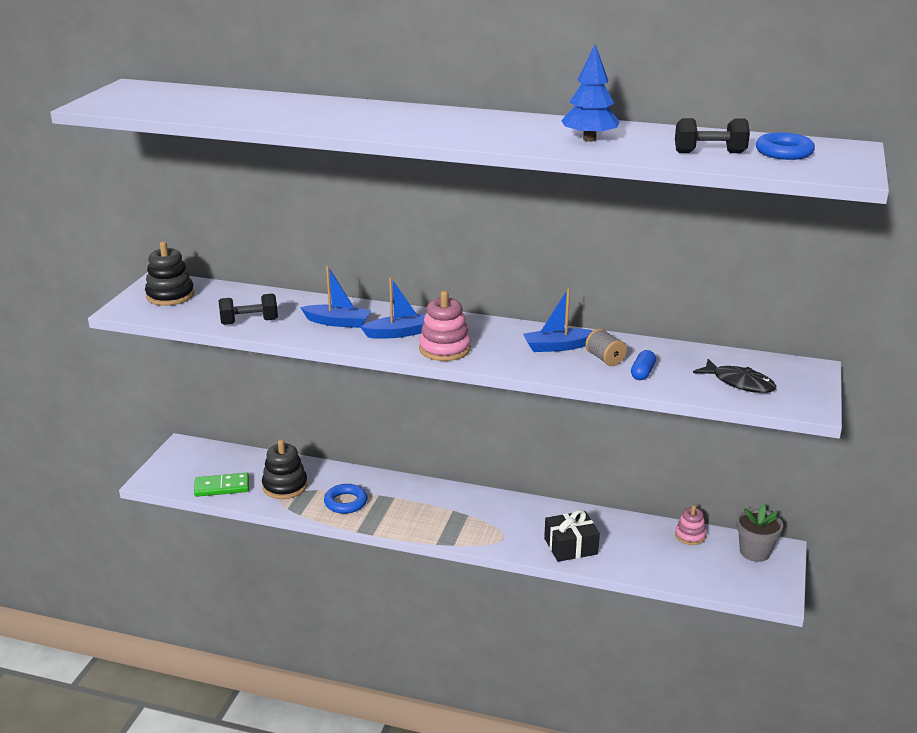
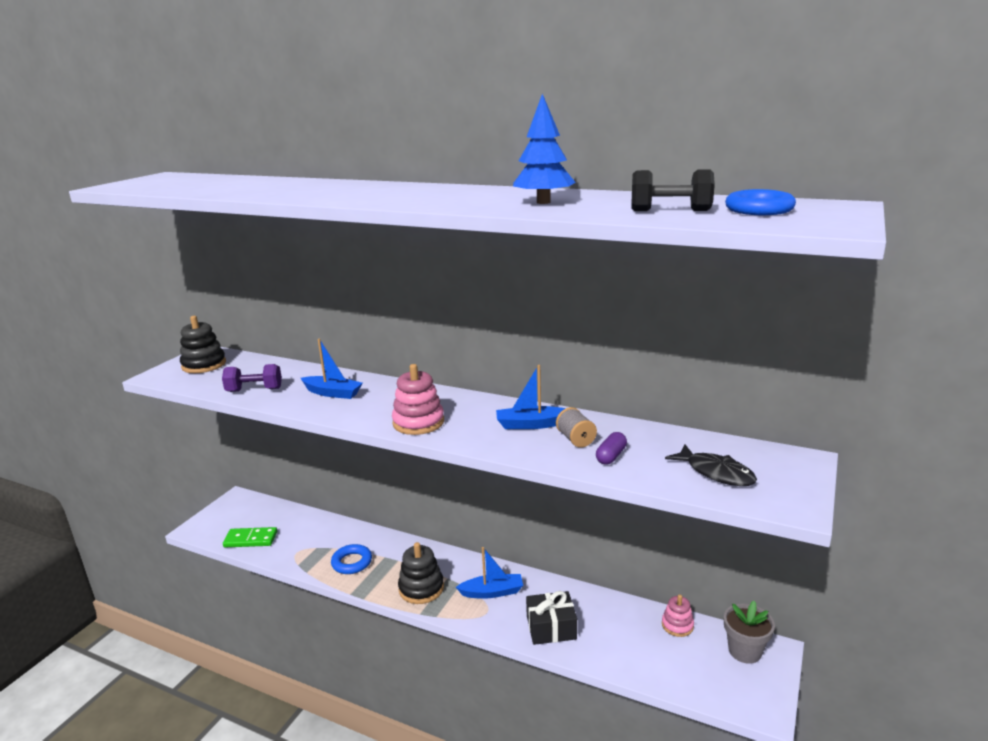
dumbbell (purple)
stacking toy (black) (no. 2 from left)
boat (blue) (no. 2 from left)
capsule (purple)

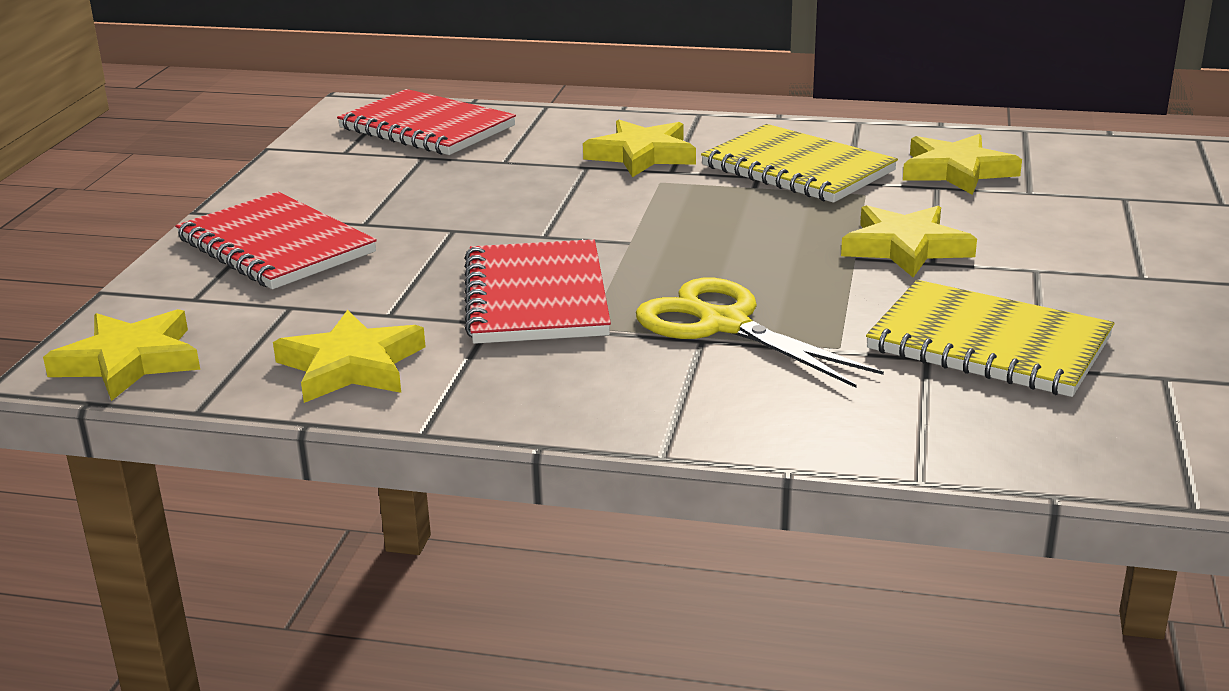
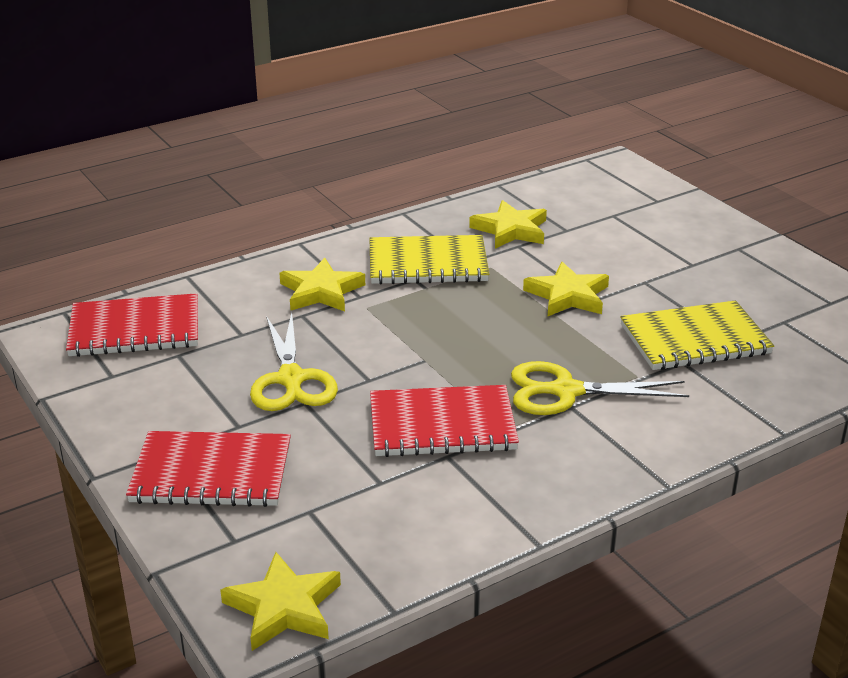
scissors (yellow) (no. 1 from left)
notebook (red) (no. 3 from left)
star (yellow) (no. 2 from left in the first image)

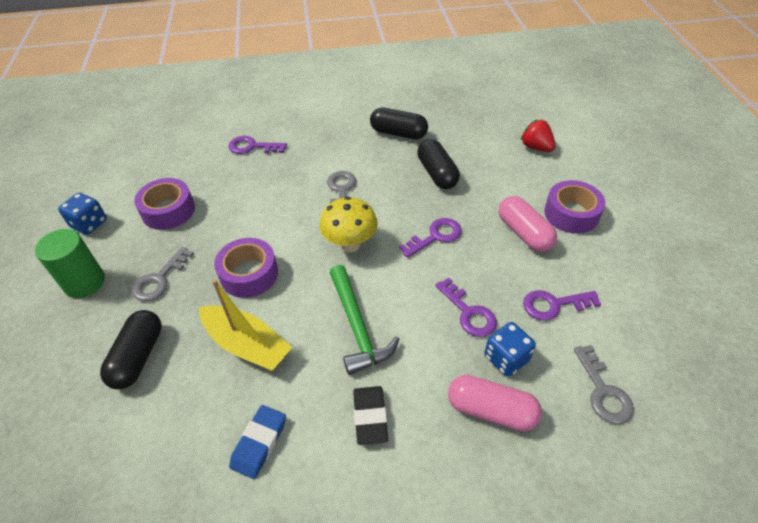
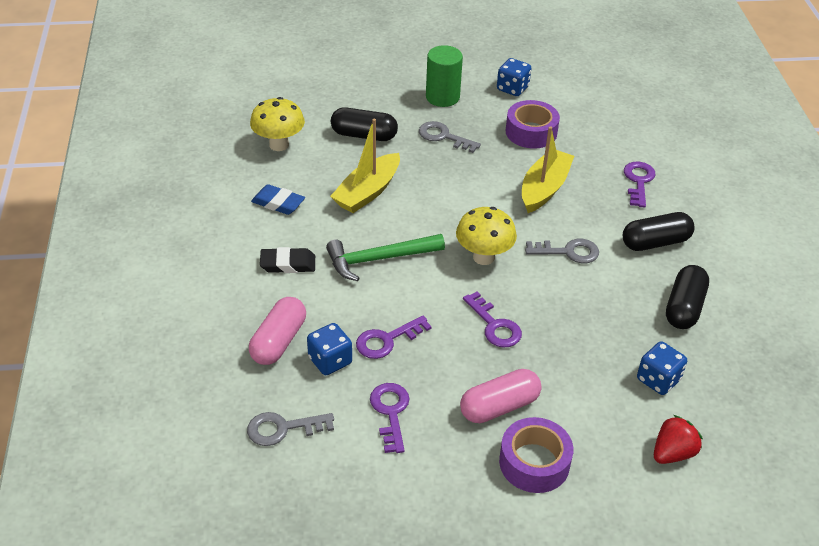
mushroom (yellow) (no. 1 from left)
boat (yellow) (no. 2 from left)
capsule (black) (no. 2 from left)
dice (blue) (no. 3 from left)
tape (purple) (no. 2 from left in the first image)

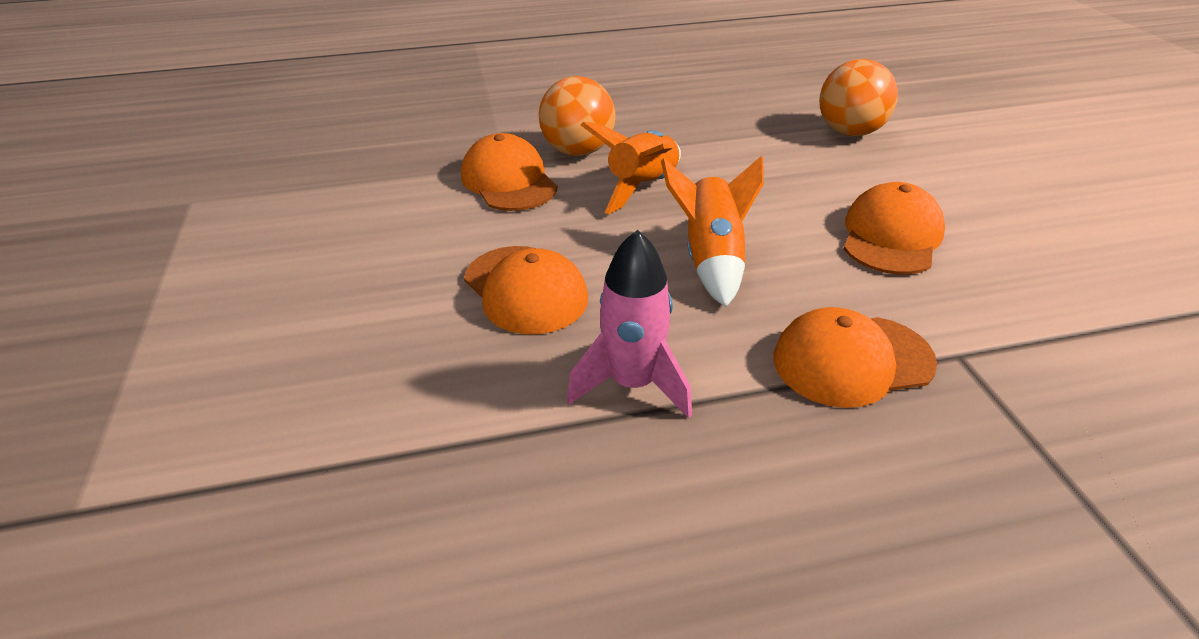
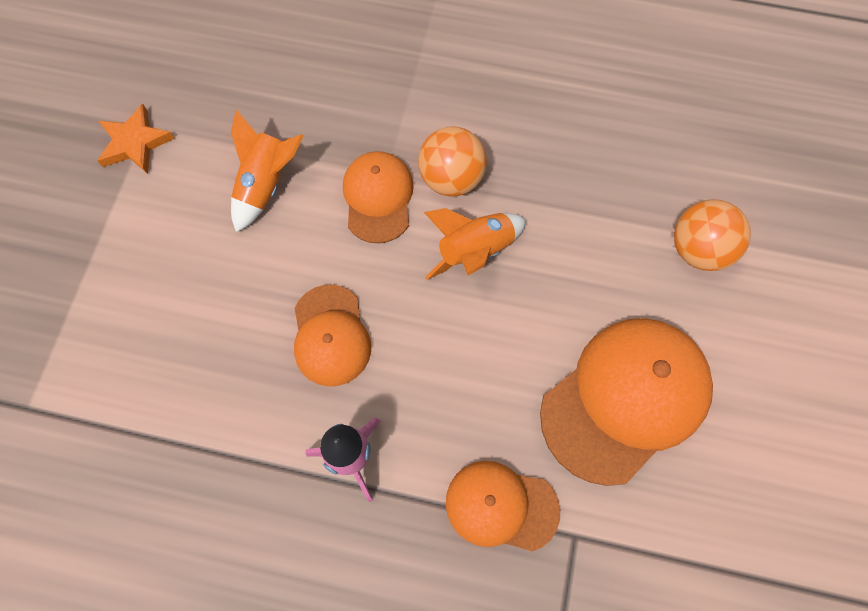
star (orange)
rocket (orange) (no. 1 from left)
cap (orange) (no. 4 from left)

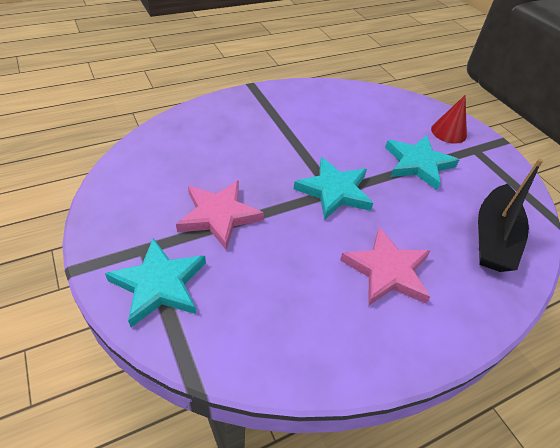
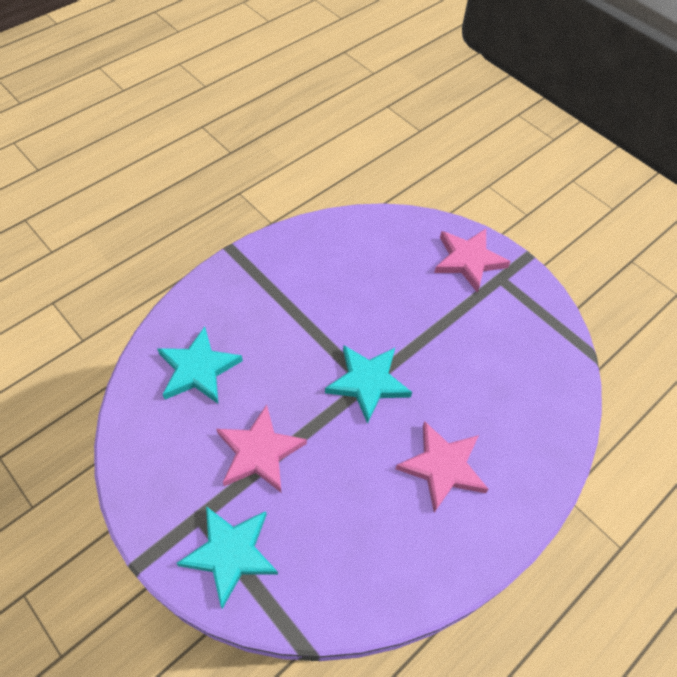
star (turquoise) (no. 1 from left)
star (pink) (no. 3 from left)
boat (black)

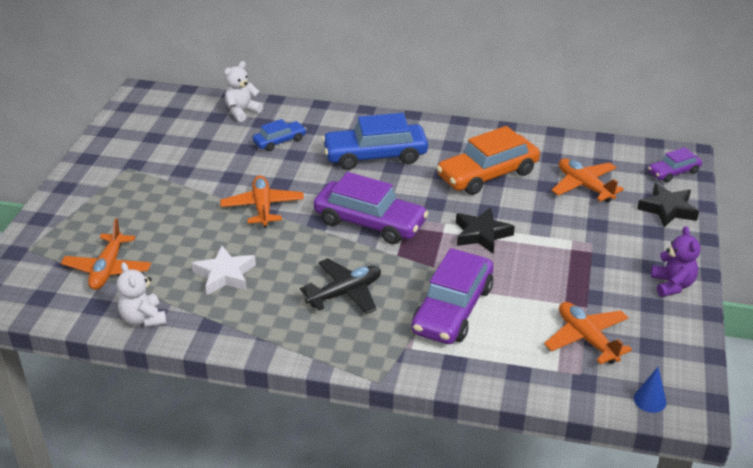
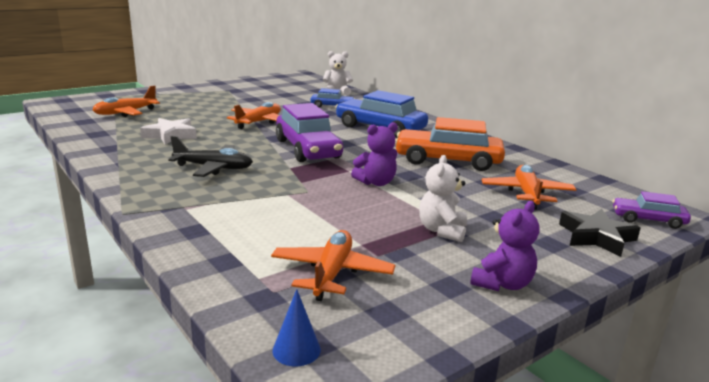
teddy bear (purple) (no. 1 from left)
teddy bear (white) (no. 2 from left)
car (purple) (no. 2 from left in the first image)

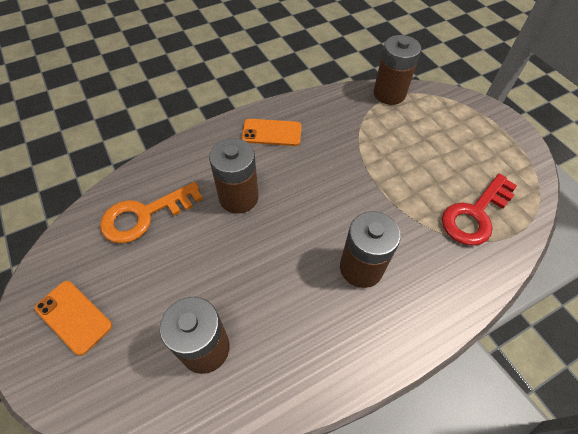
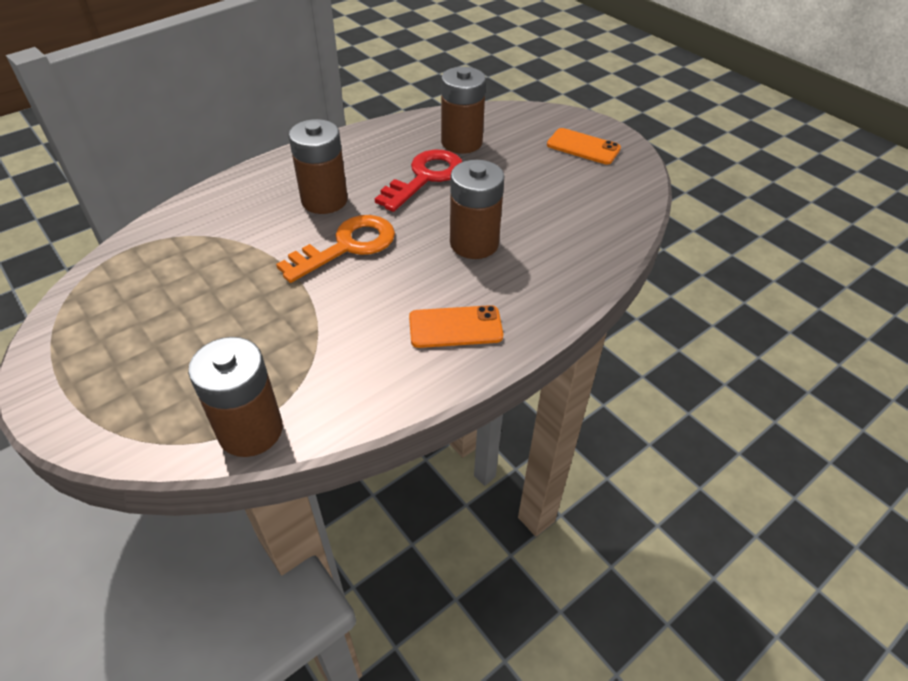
key (orange)
key (red)

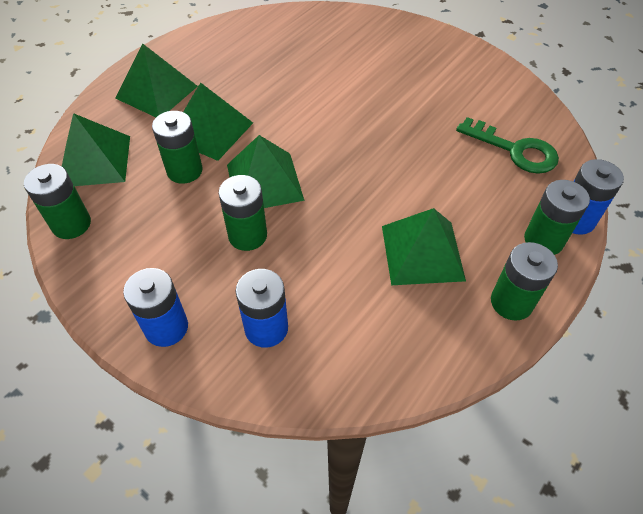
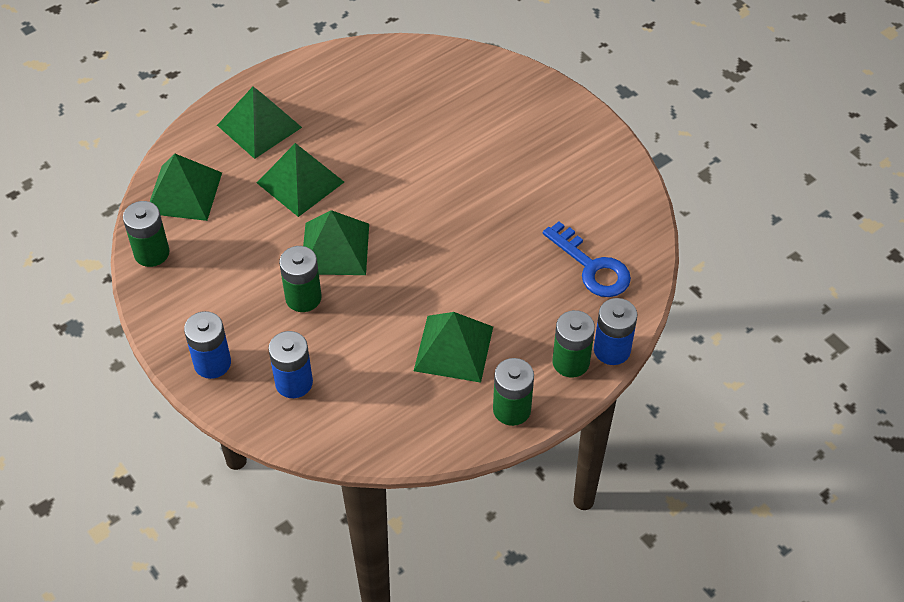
key (blue)
battery (green) (no. 2 from left in the first image)

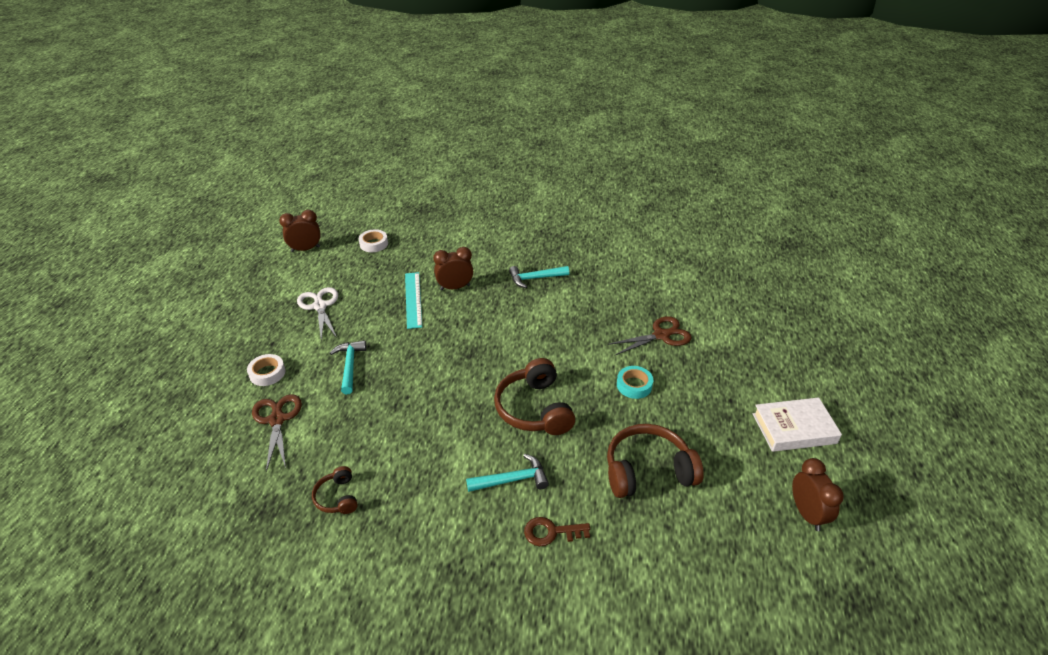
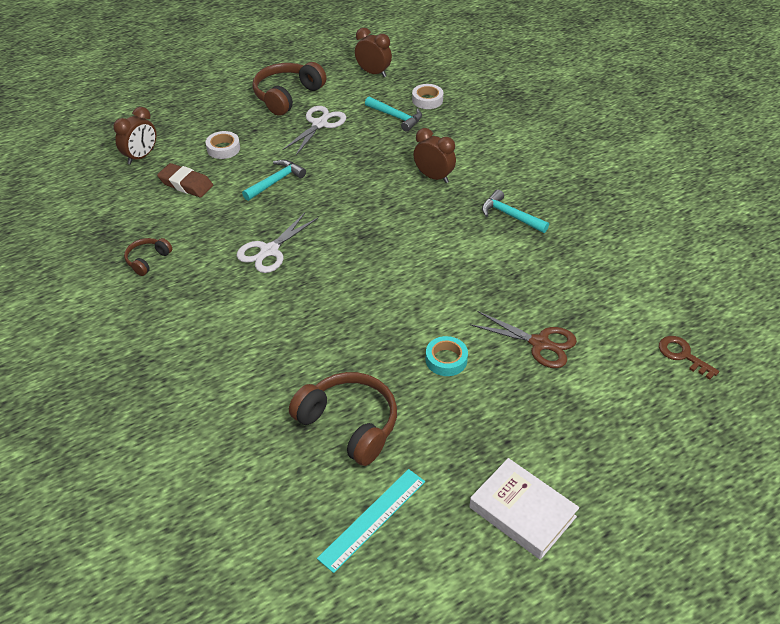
clock (brown) (no. 1 from left)
eraser (brown)
scissors (white) (no. 1 from left)
headphones (brown) (no. 2 from left)
ruler (turquoise)
hammer (turquoise) (no. 2 from left)
key (brown)

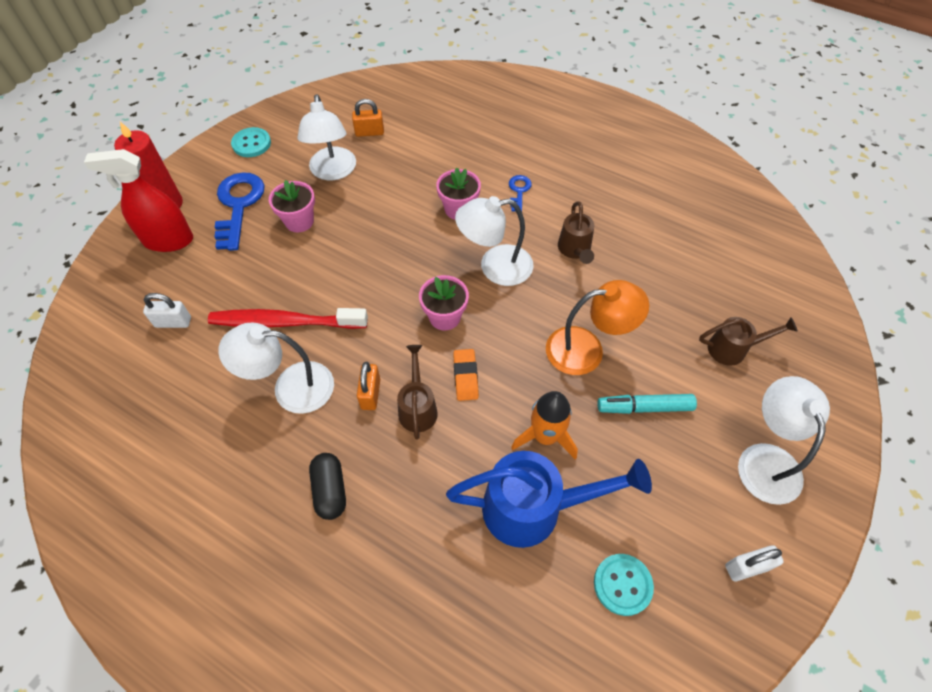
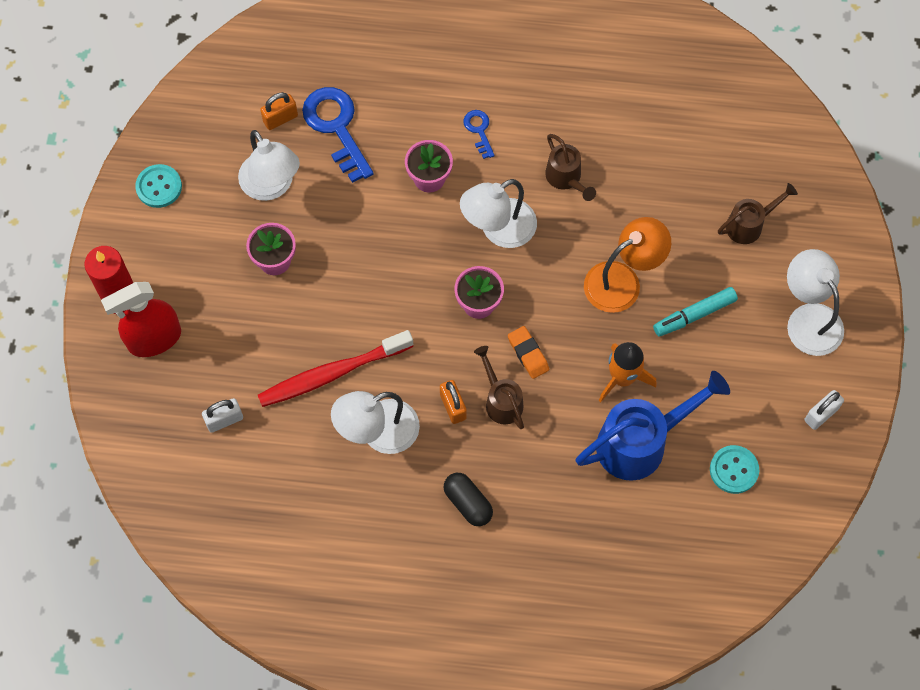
key (blue) (no. 1 from left)

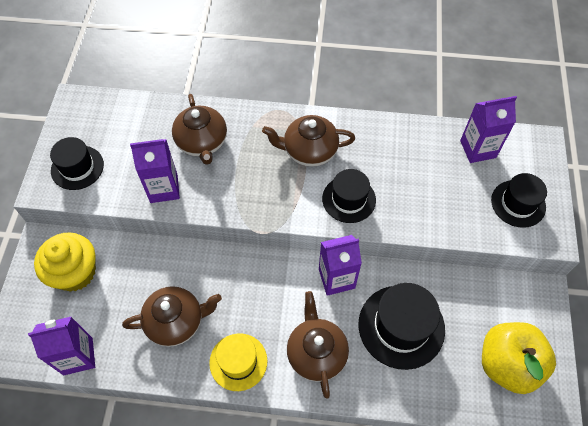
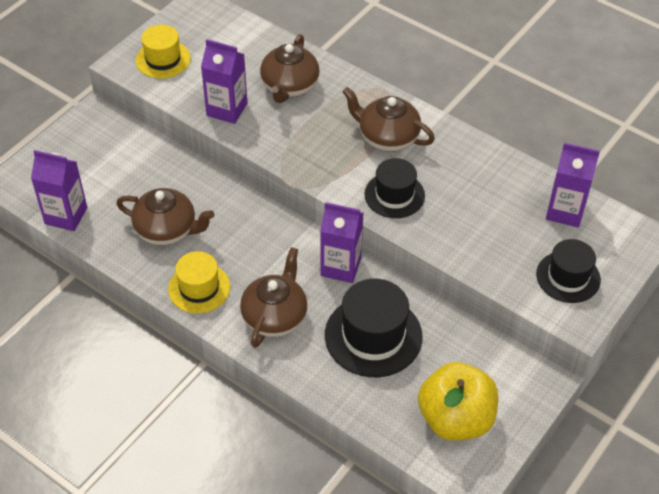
hat (yellow) (no. 1 from left)
cupcake (yellow)

